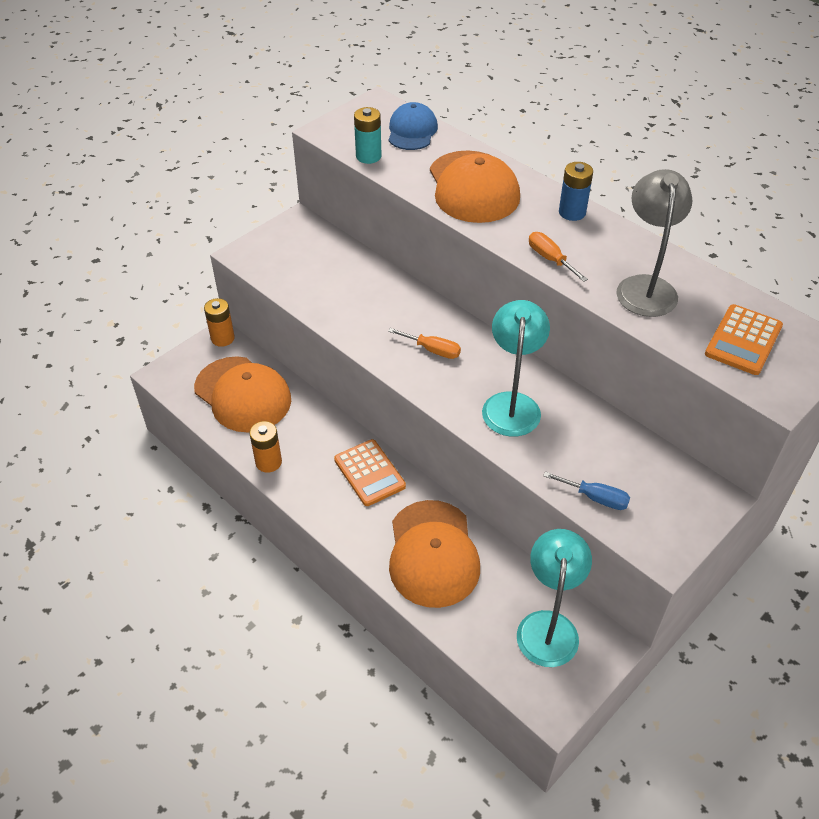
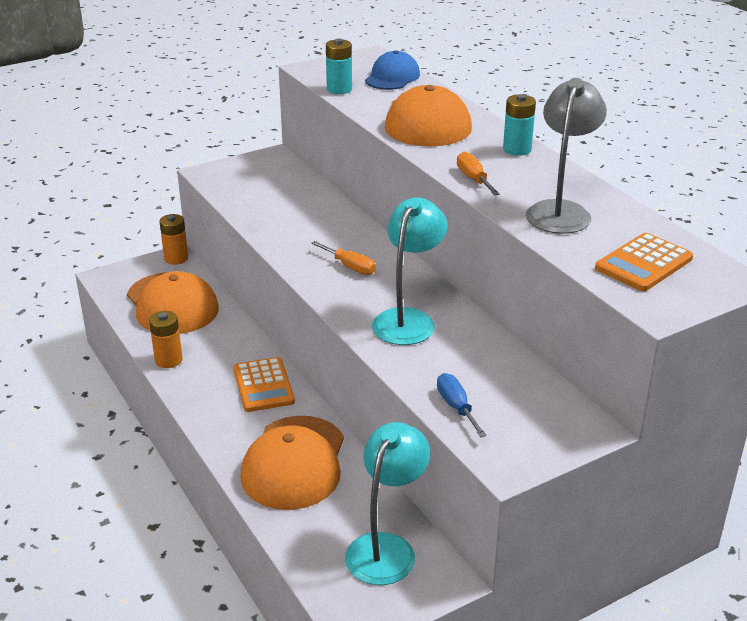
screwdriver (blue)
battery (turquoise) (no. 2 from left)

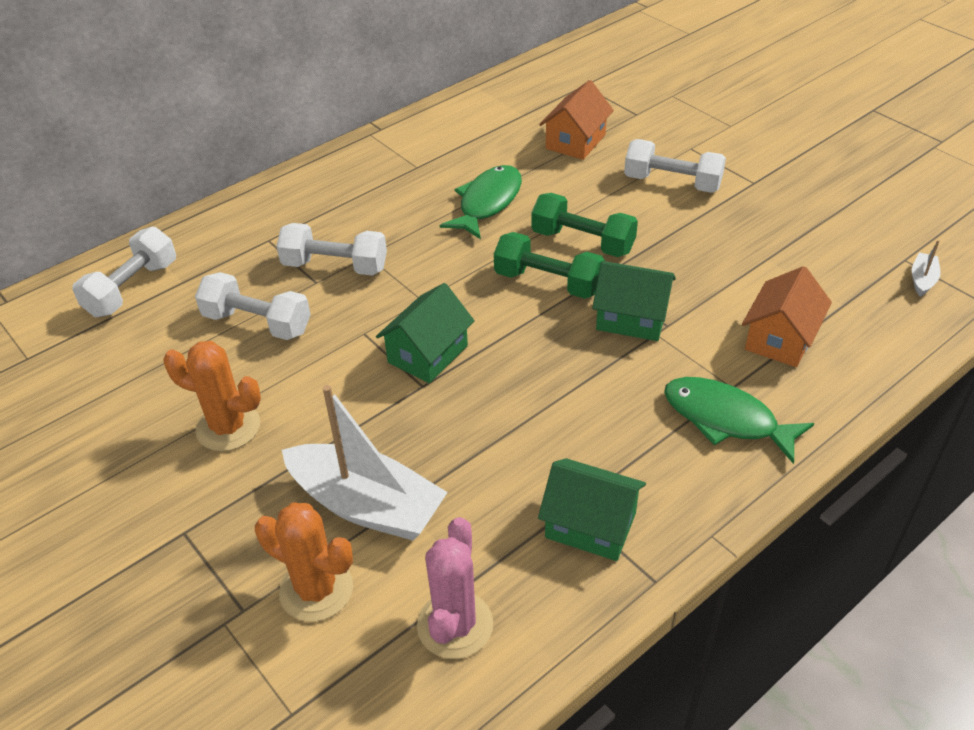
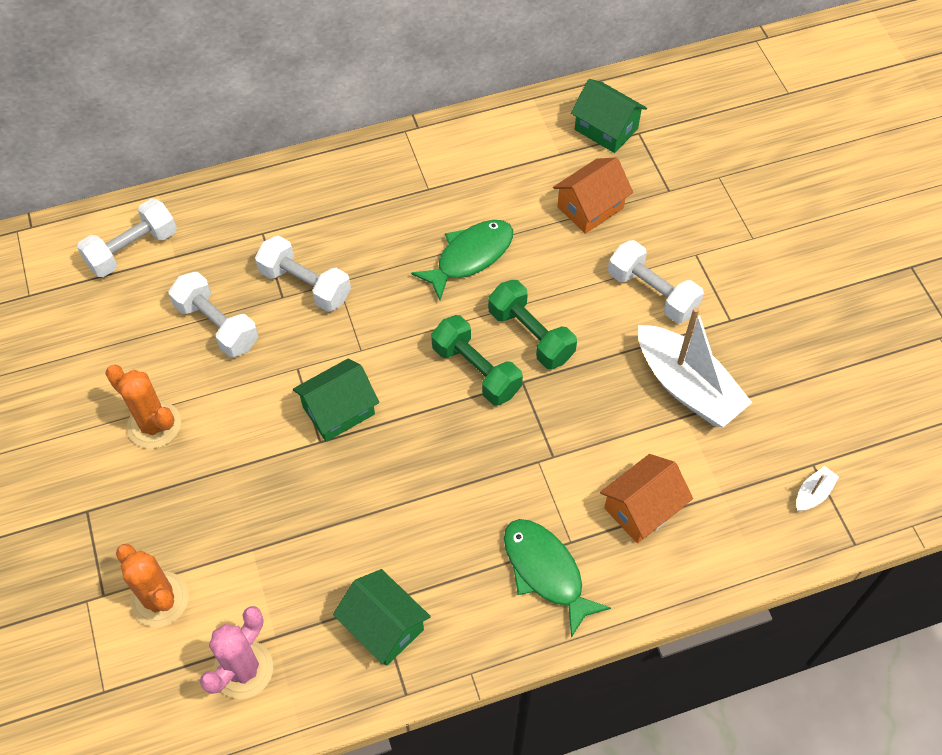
house (green) (no. 3 from left)
boat (white) (no. 1 from left)

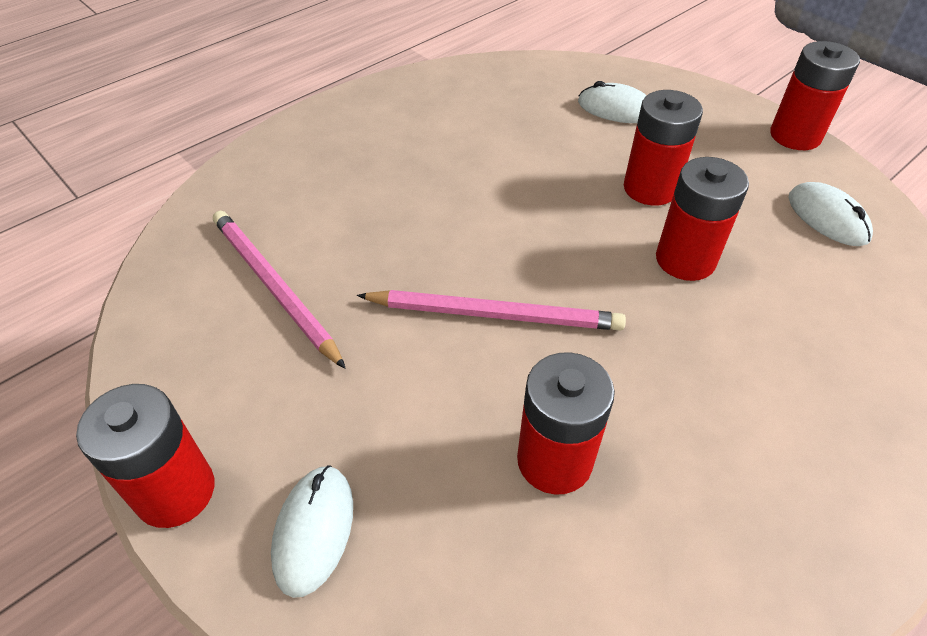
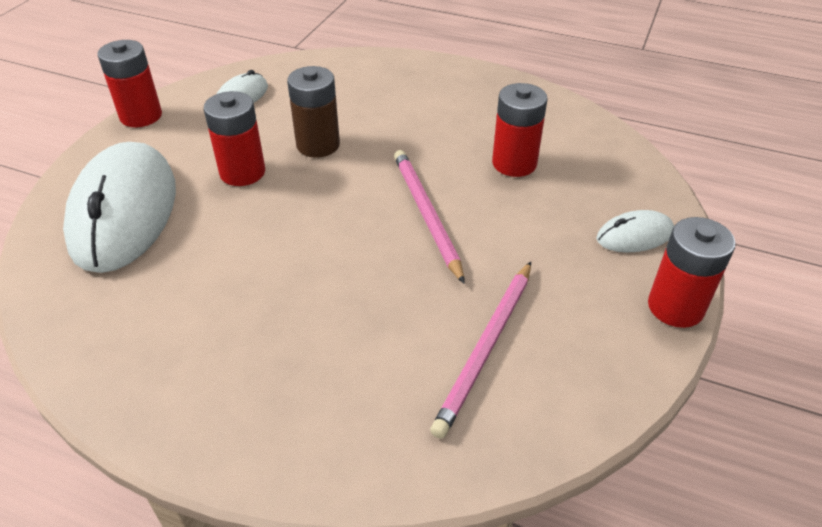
mouse (white) (no. 1 from left)
battery (brown)

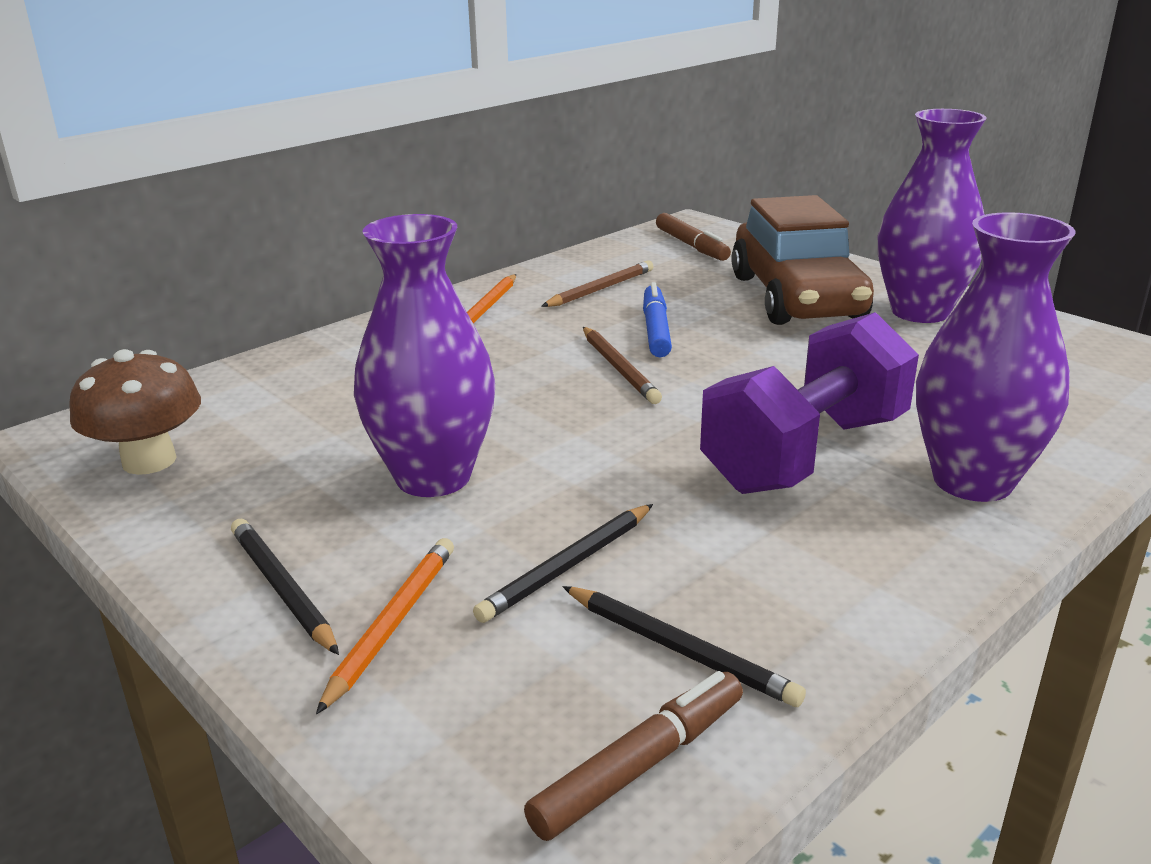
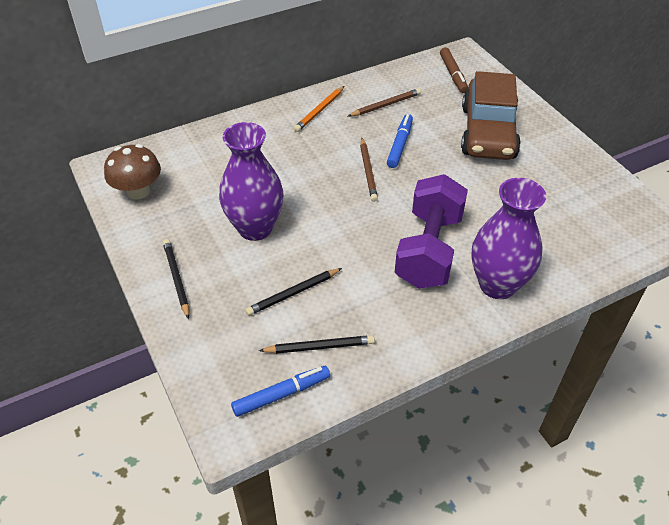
marker (blue) (no. 1 from left)
pencil (black) (no. 3 from left)
dumbbell (purple)
pencil (orange) (no. 1 from left in the first image)
vase (purple) (no. 2 from left in the first image)

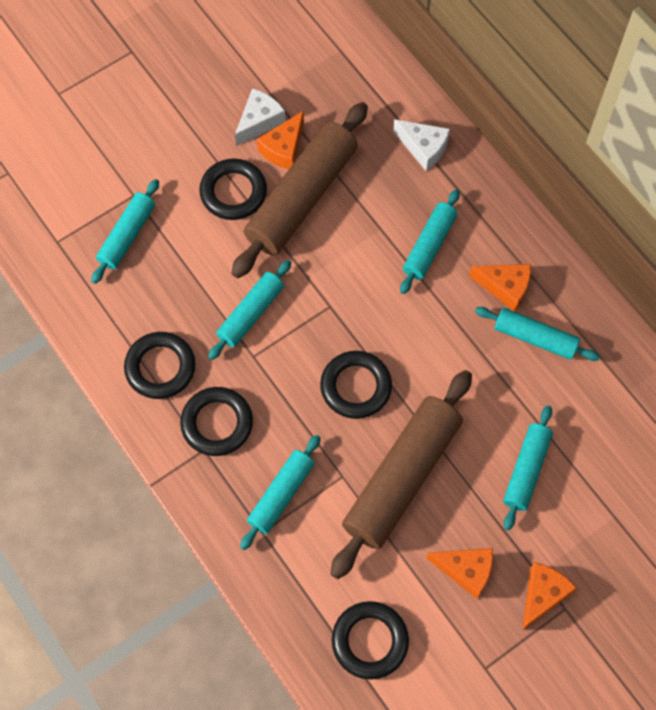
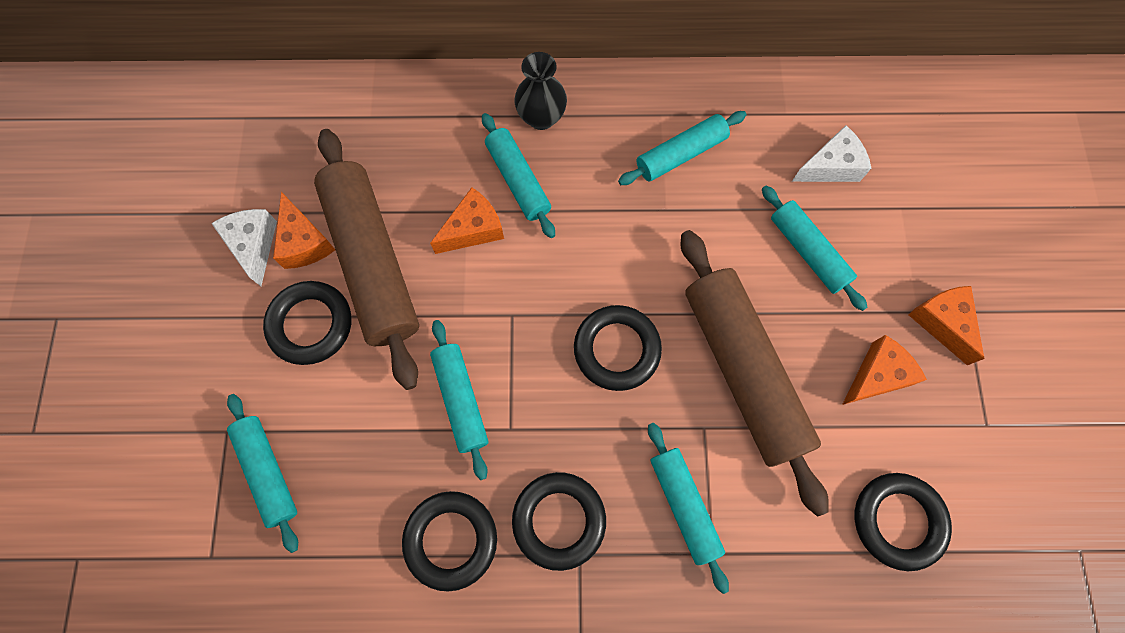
cheese (orange) (no. 2 from left)
vase (black)
cheese (white) (no. 2 from left)

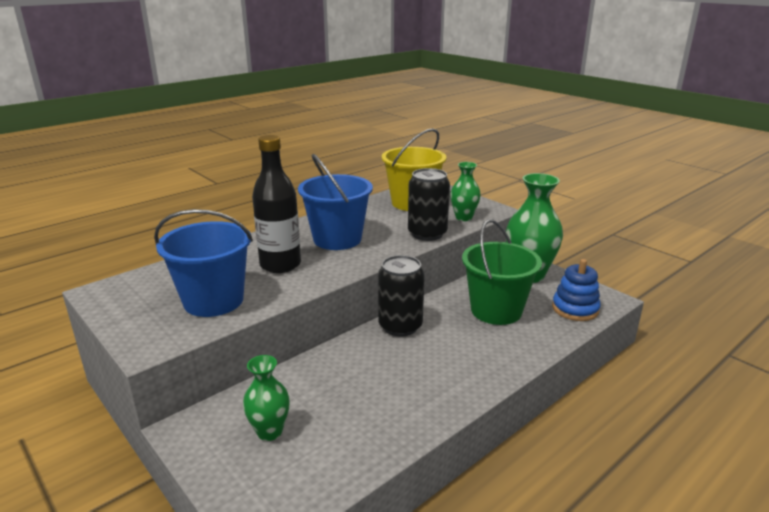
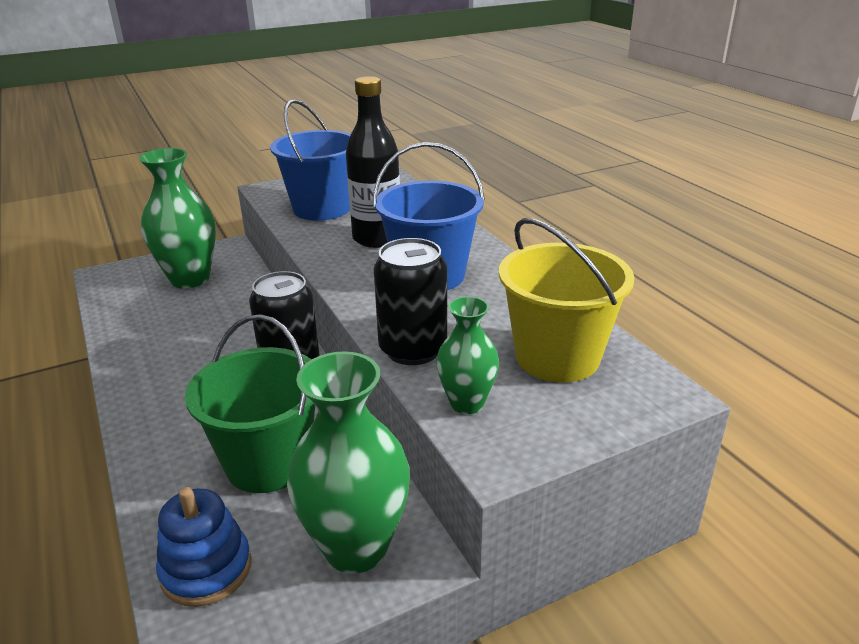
vase (green) (no. 1 from left)

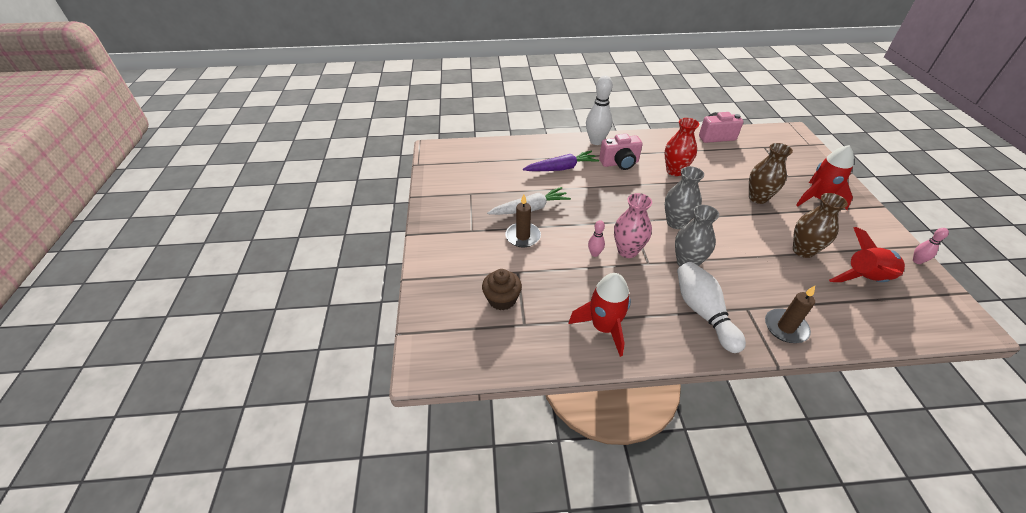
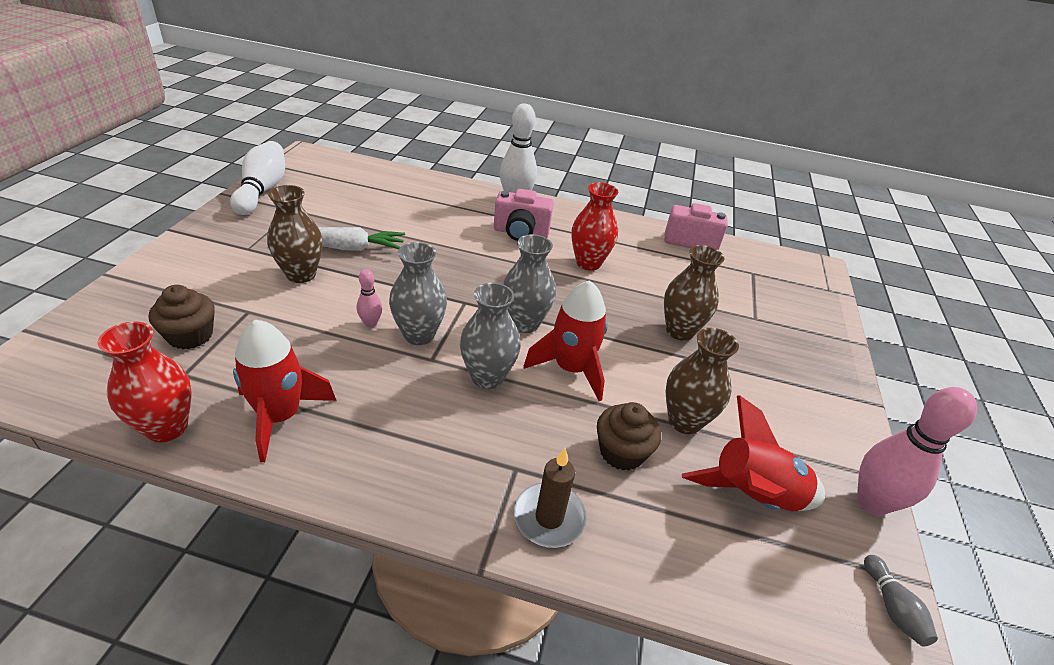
vase (red) (no. 1 from left)
bowling pin (white) (no. 1 from left)
vase (brown) (no. 1 from left)
vase (grey) (no. 1 from left)
rocket (red) (no. 2 from left)
cupcake (brown) (no. 2 from left)
bowling pin (pink) (no. 2 from left)
bowling pin (grey)
carrot (purple)

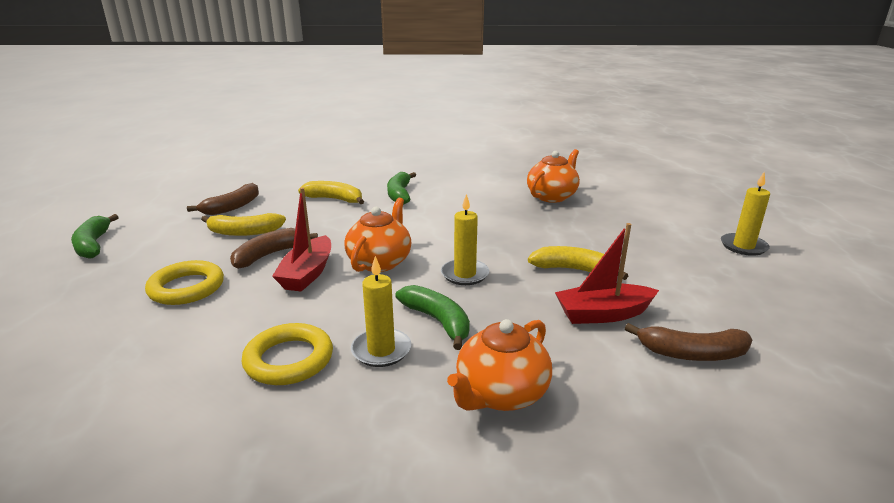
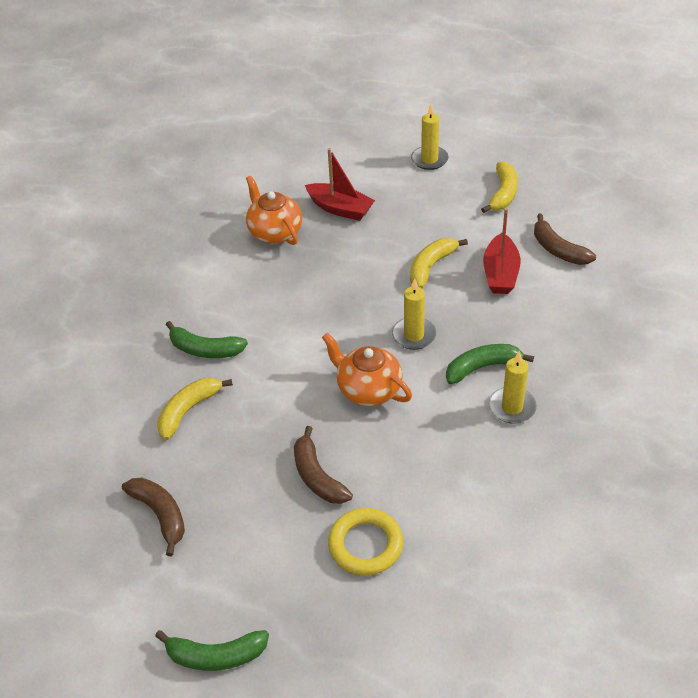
boat (red) (no. 1 from left)
banana (yellow) (no. 3 from left)
banana (brown) (no. 3 from left)
ring (yellow) (no. 2 from left in the first image)
teapot (orange) (no. 2 from left in the first image)

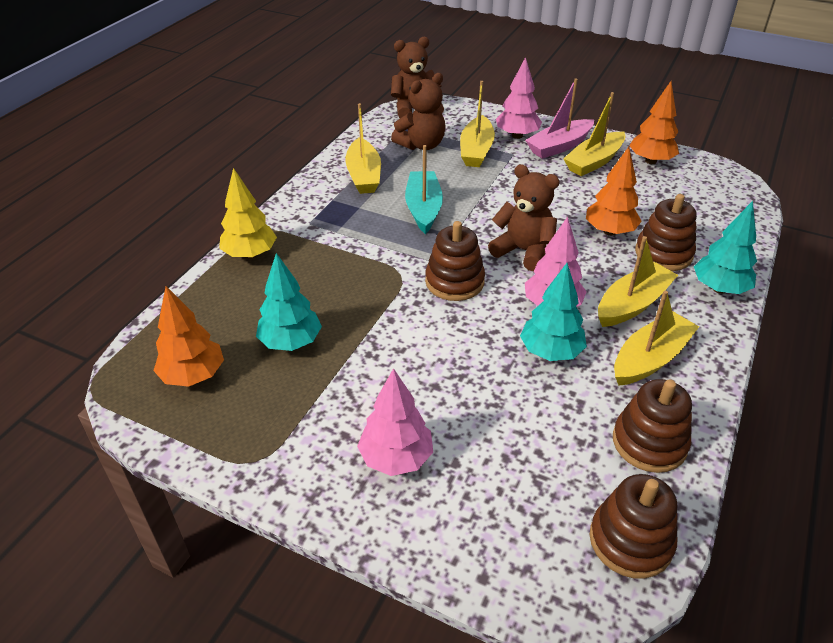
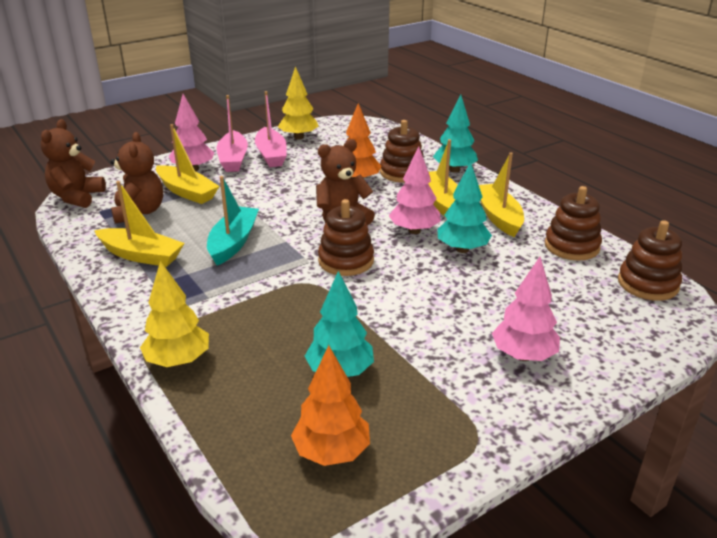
boat (turquoise)
boat (pink) (no. 2 from left)
tree (yellow) (no. 2 from left)

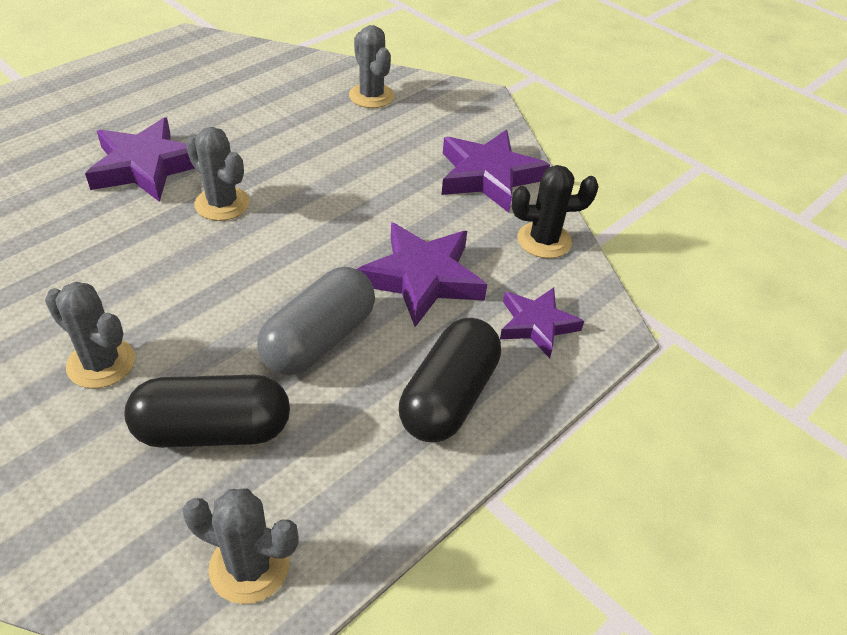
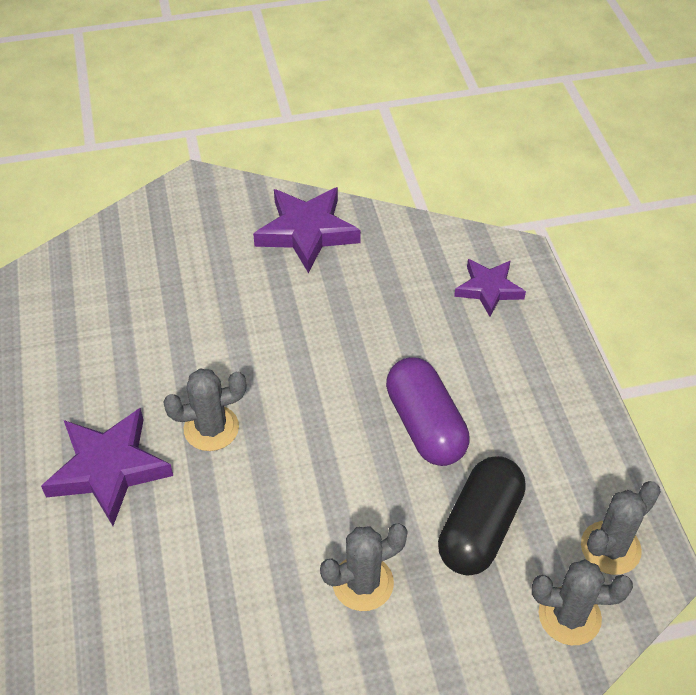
capsule (purple)
cactus (grey) (no. 3 from left)
star (purple) (no. 2 from left in the first image)
capsule (black) (no. 2 from left in the first image)
cactus (black)

